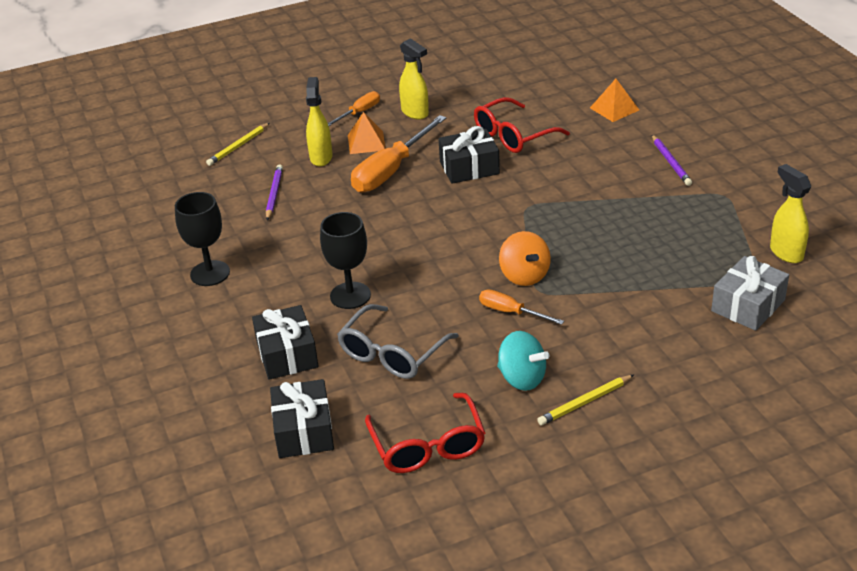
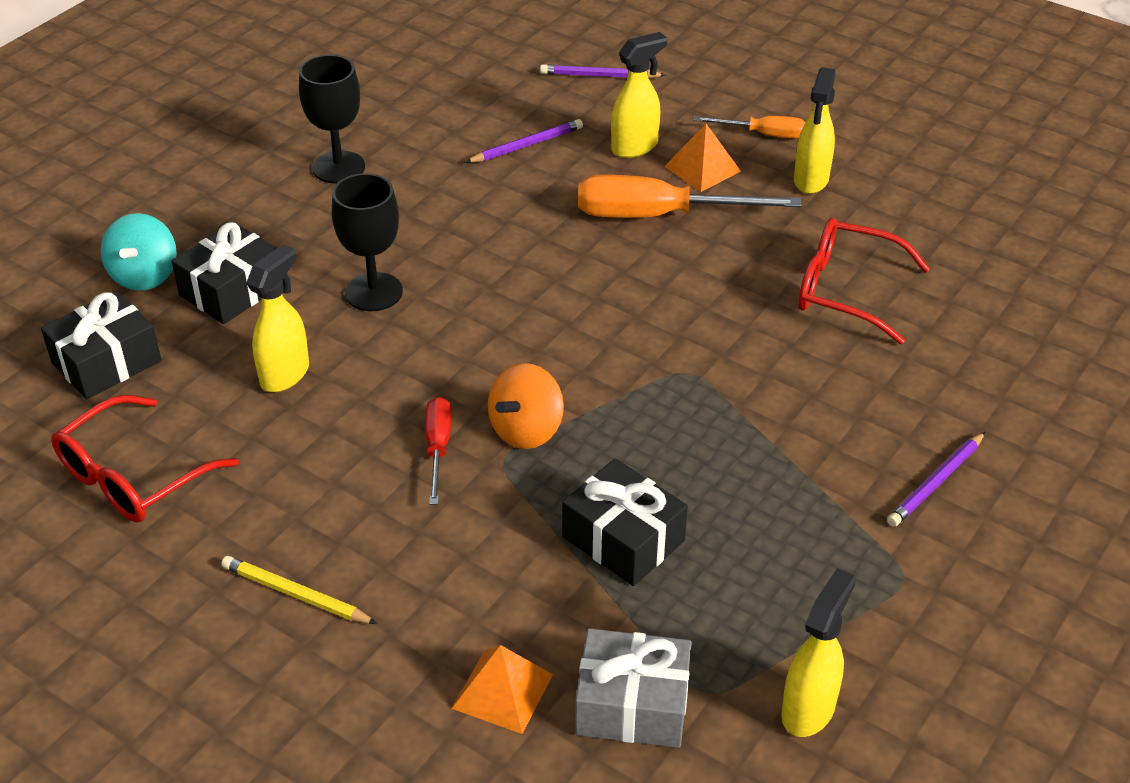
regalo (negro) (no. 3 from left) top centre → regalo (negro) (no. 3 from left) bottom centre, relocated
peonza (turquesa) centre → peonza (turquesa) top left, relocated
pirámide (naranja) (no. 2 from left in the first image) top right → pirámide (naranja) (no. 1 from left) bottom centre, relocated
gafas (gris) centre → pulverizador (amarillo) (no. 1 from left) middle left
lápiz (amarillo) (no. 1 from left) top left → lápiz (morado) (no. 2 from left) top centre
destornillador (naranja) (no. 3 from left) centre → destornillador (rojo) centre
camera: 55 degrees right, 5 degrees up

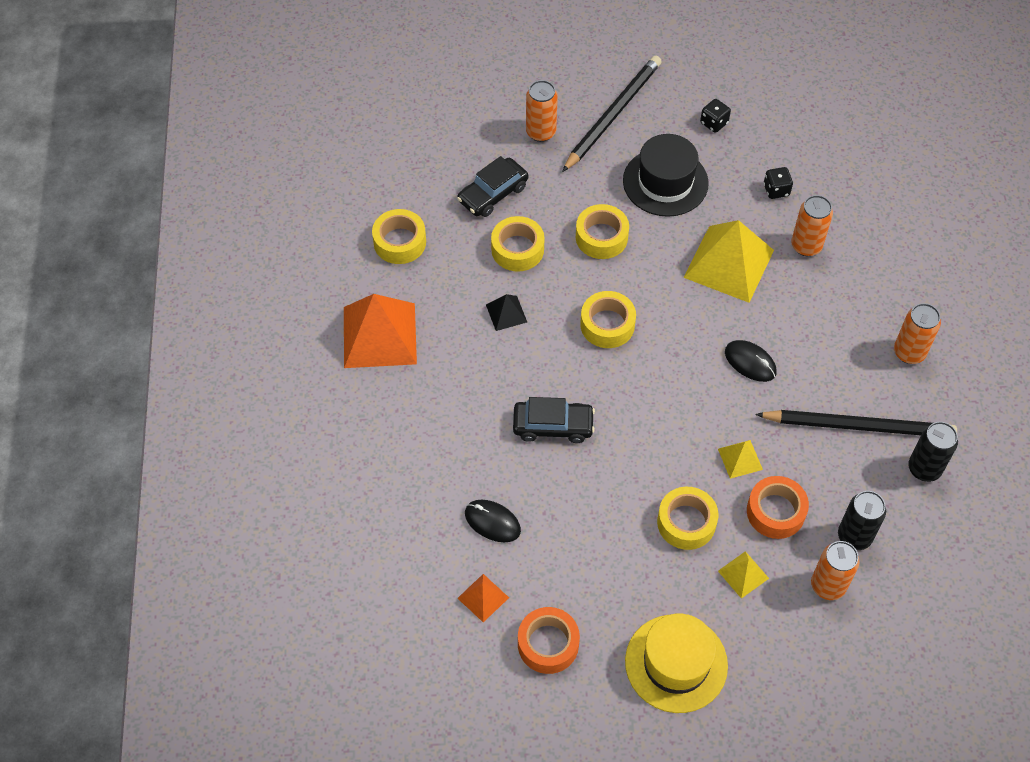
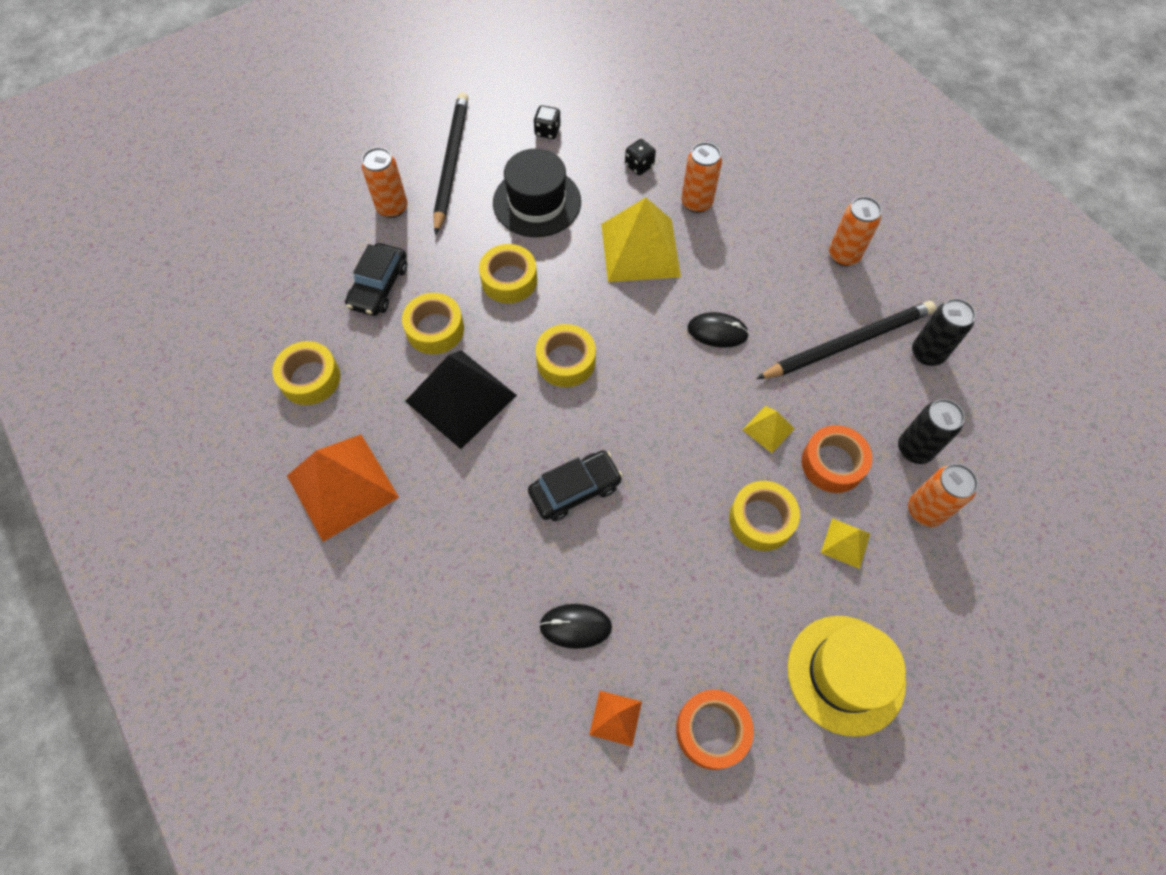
pirámide (negro) centre, x2.15
camera: 30 degrees left, 5 degrees up

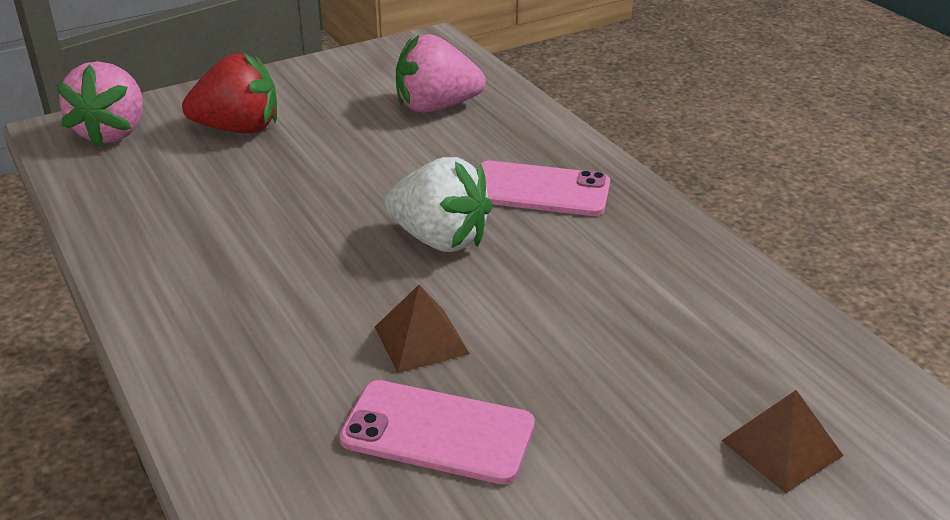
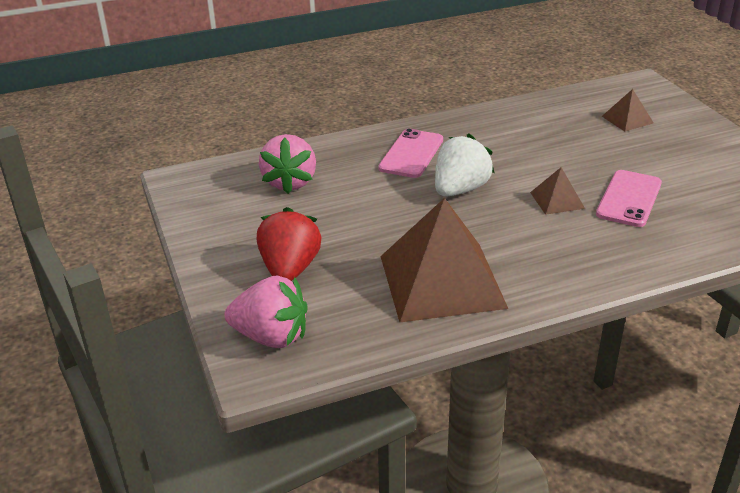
- → pirámide (marrón) (no. 1 from left) centre
camera: 80 degrees left, 0 degrees up

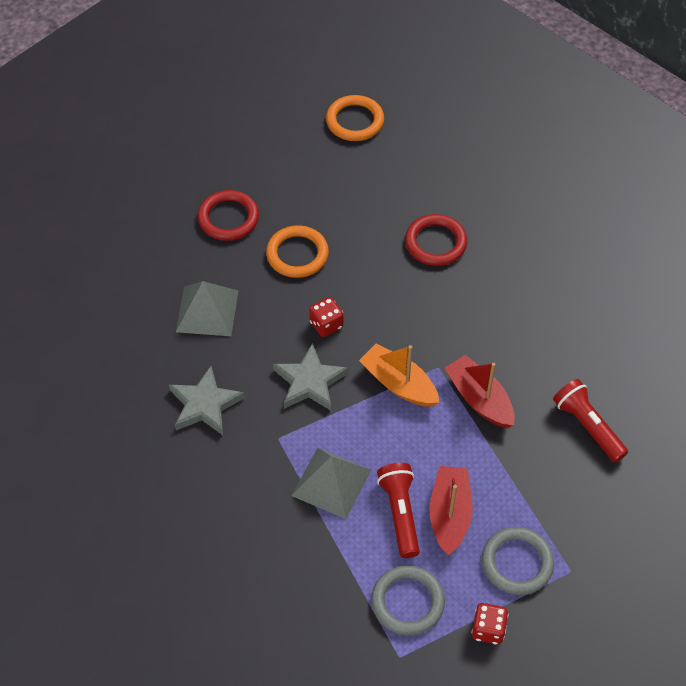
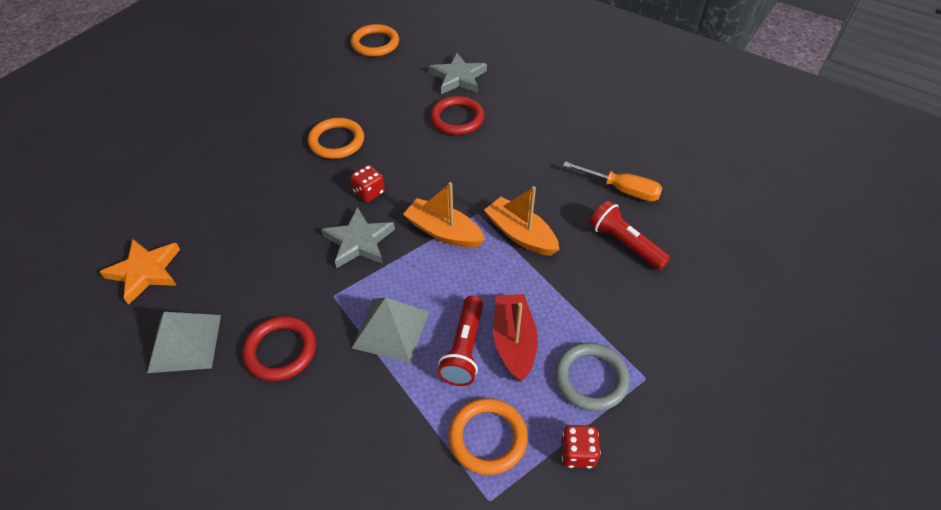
- → estrella (naranja) middle left
- → destornillador (naranja) centre
estrella (gris) (no. 1 from left in the first image) middle left → estrella (gris) (no. 2 from left) top centre, relocated
pirámide (gris) (no. 1 from left) middle left → pirámide (gris) (no. 1 from left) bottom left, relocated
anillo (rojo) (no. 1 from left) top left → anillo (rojo) (no. 1 from left) bottom left, relocated
anillo (gris) (no. 1 from left) bottom centre → anillo (naranja) (no. 3 from left) bottom centre
barco (rojo) (no. 2 from left) middle right → barco (naranja) (no. 2 from left) centre
lámpara de mano (rojo) (no. 1 from left) bottom centre, 150 degrees counterclockwise
camera: 10 degrees left, 5 degrees down

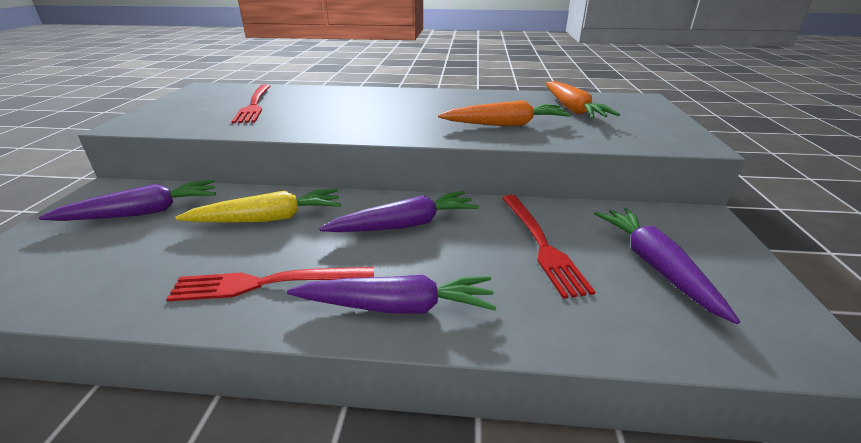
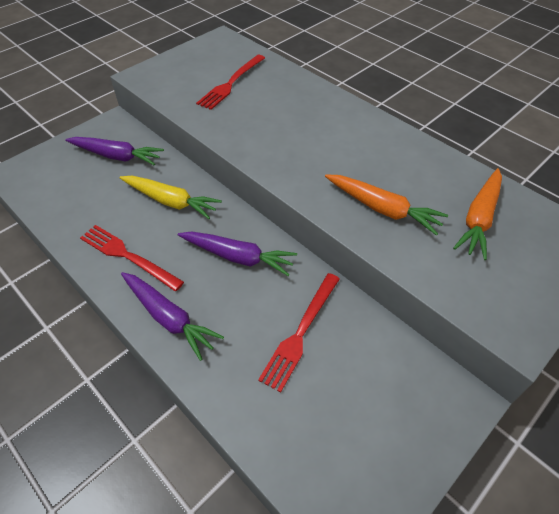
zanahoria (morado) (no. 4 from left) middle right → -
camera: 40 degrees right, 20 degrees up

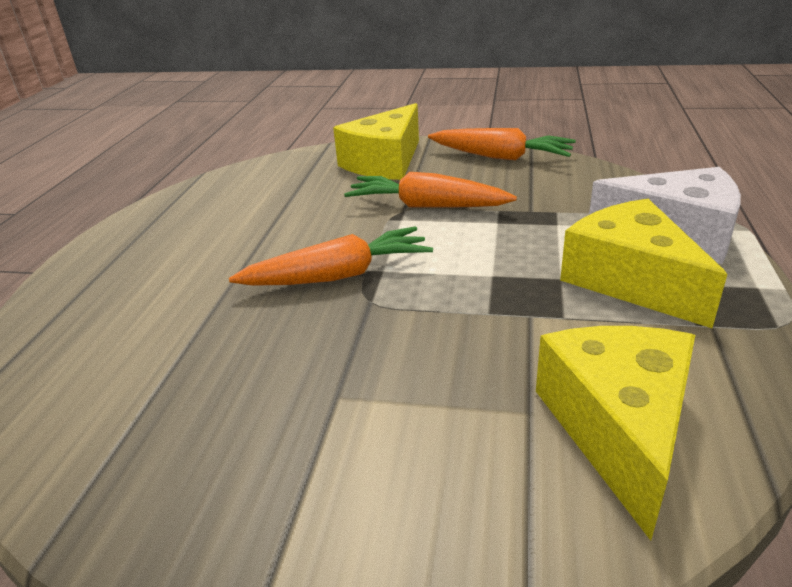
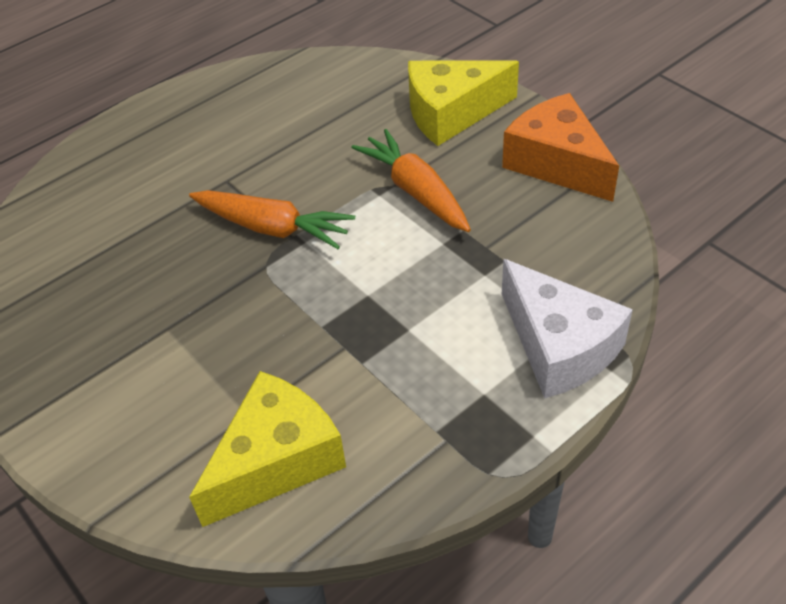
queso (amarillo) (no. 3 from left) middle right → -
zanahoria (naranja) (no. 3 from left) top centre → queso (naranja) top right
camera: 40 degrees right, 15 degrees up

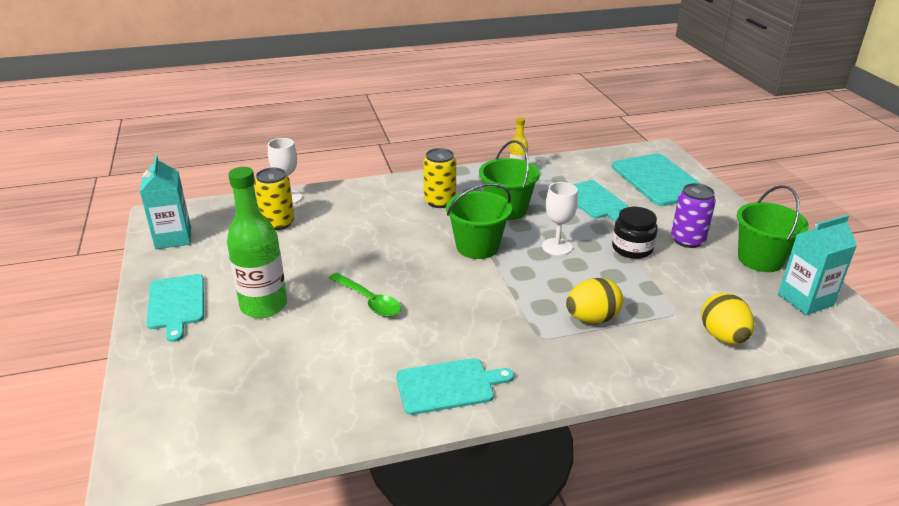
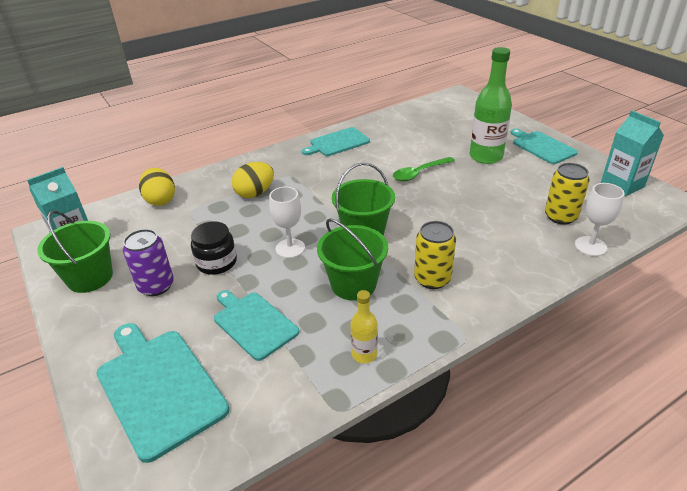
cuchara (verde) centre, 60 degrees counterclockwise
camera: 165 degrees right, 5 degrees up

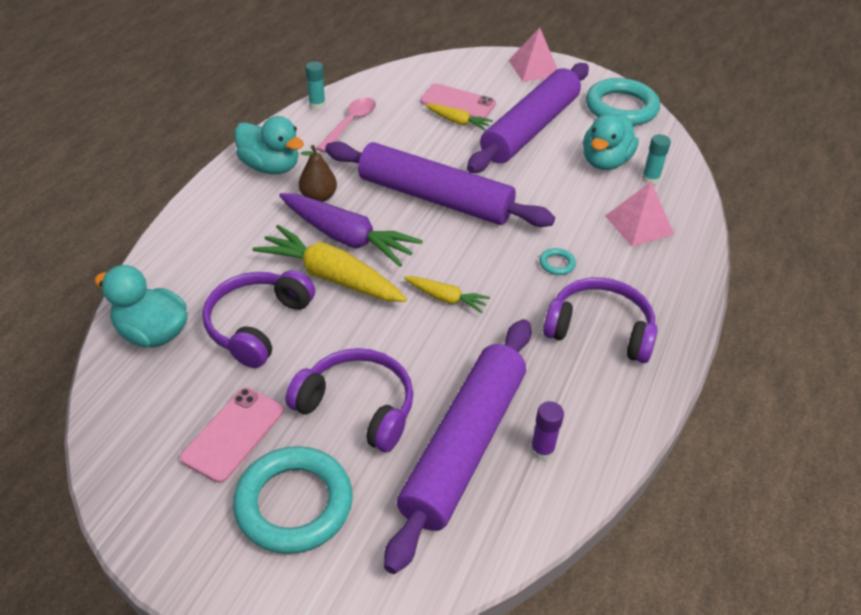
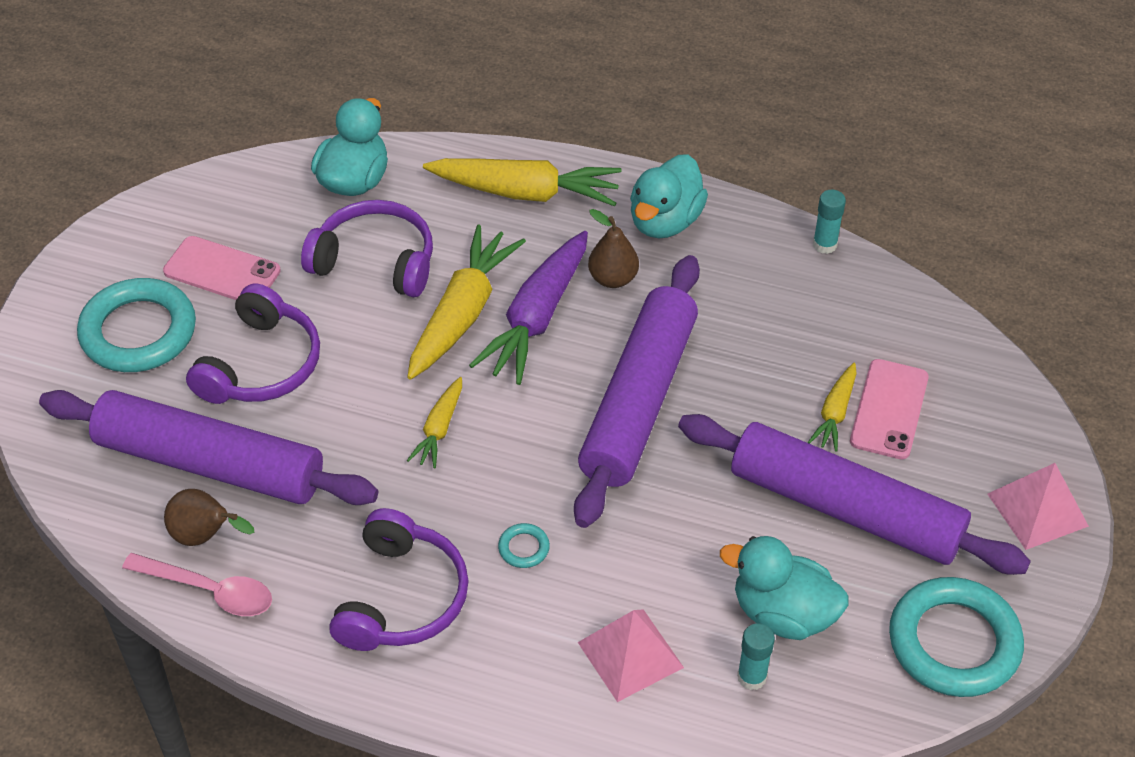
- → zanahoria (amarillo) (no. 3 from left) top centre
cuchara (rosa) top centre → cuchara (rosa) bottom left, relocated
barra de pegamento (morado) bottom centre → pera (marrón) (no. 1 from left) bottom left
camera: 85 degrees right, 5 degrees up

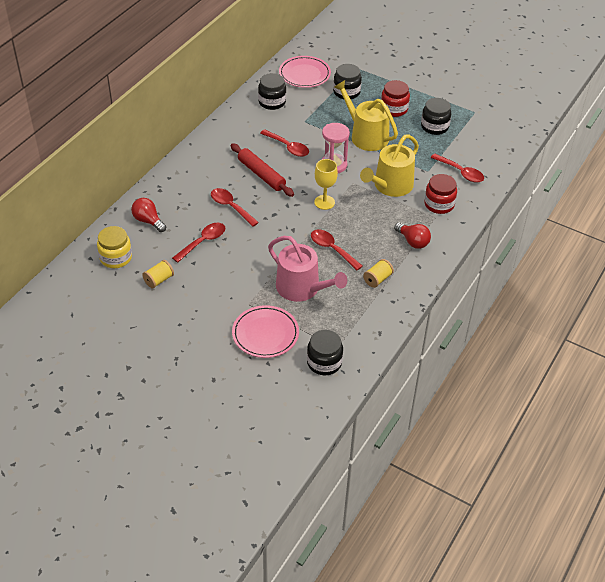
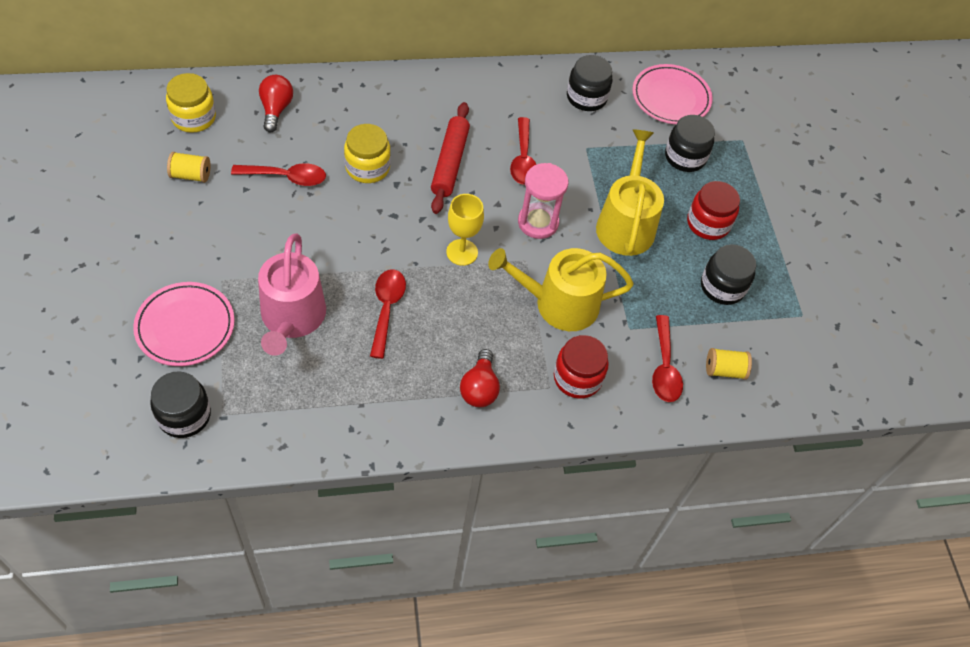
carrete (amarillo) (no. 2 from left) centre → carrete (amarillo) (no. 2 from left) middle right, relocated
cuchara (rojo) (no. 2 from left) centre → tarro (amarillo) (no. 2 from left) top centre
camera: 45 degrees right, 10 degrees up

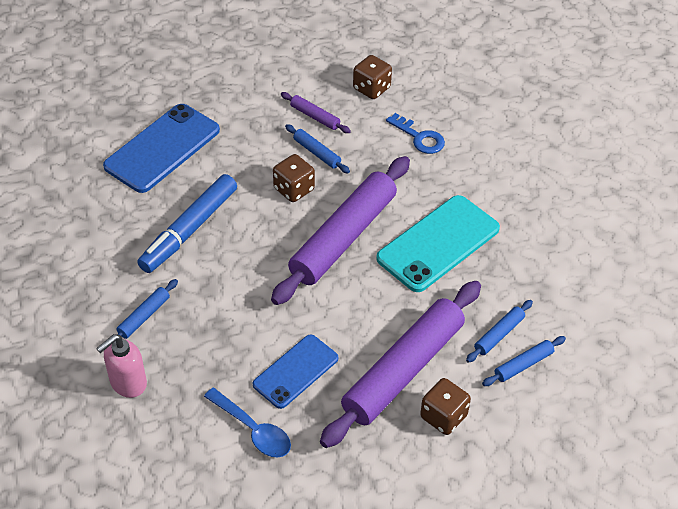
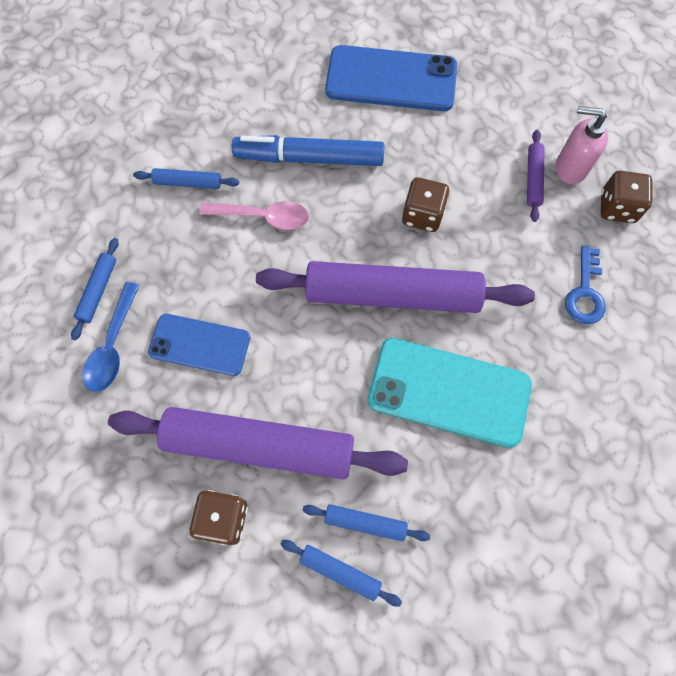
- → cuchara (rosa) top centre
dispensador de jabón (rosa) bottom left → dispensador de jabón (rosa) top right, relocated
rodillo (azul) (no. 2 from left in the first image) top centre → rodillo (azul) (no. 1 from left) middle left, relocated
camera: 60 degrees right, 20 degrees up

